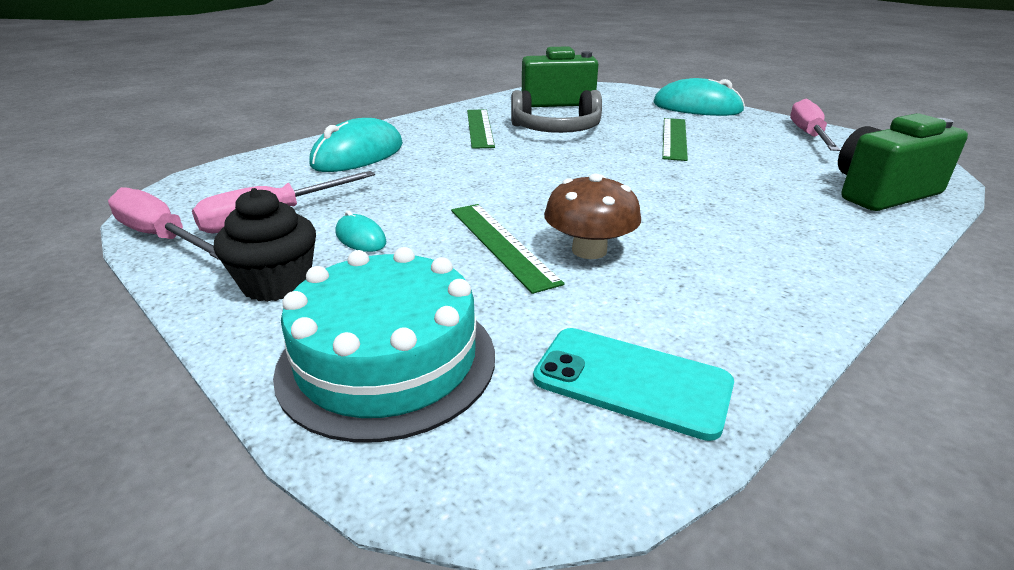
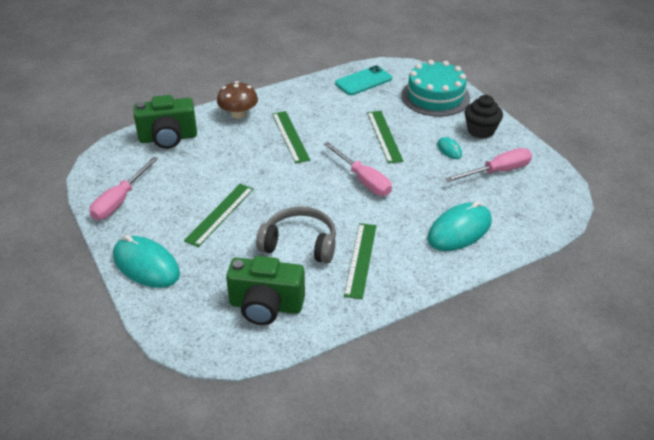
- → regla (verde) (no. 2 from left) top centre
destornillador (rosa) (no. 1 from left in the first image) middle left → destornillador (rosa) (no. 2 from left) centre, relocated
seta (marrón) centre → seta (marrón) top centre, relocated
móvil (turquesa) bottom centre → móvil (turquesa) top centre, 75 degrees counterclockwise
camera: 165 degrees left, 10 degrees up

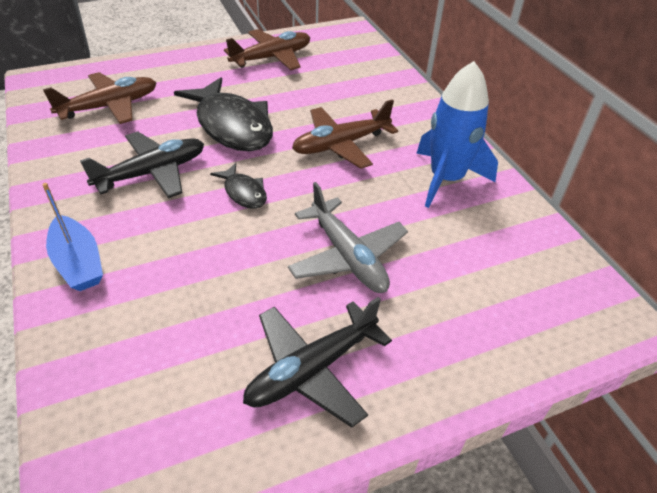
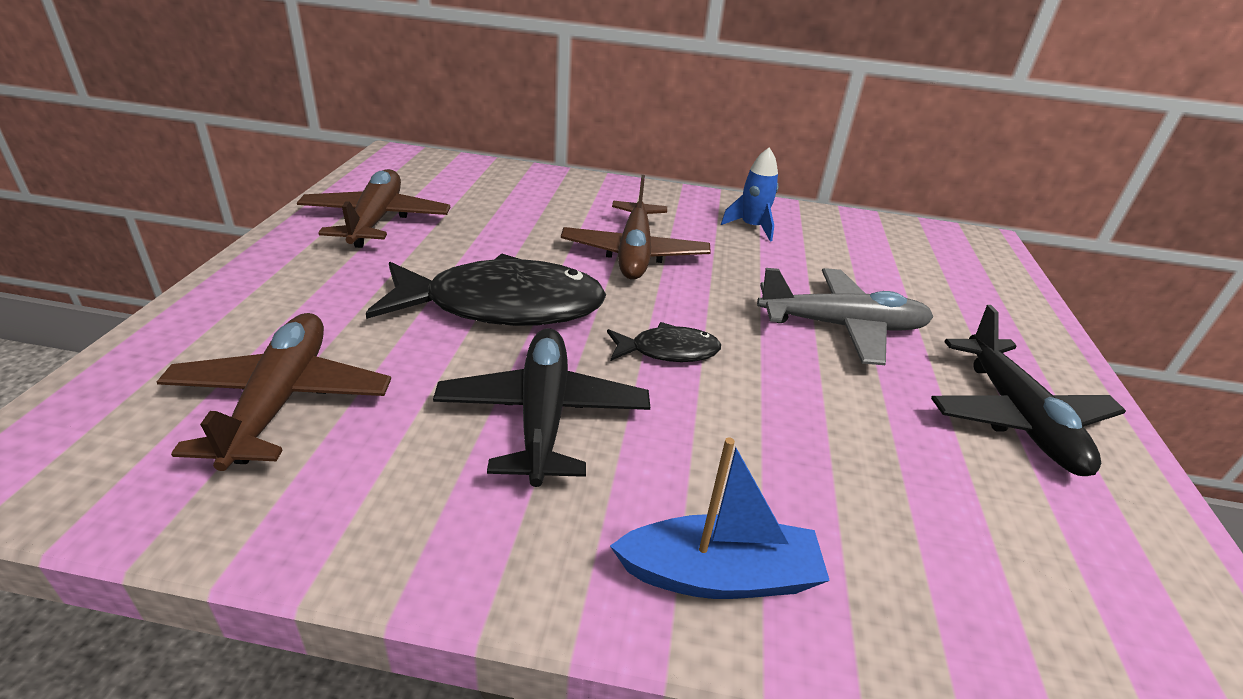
cohete (azul) top right → cohete (azul) top centre, x0.54
camera: 60 degrees left, 10 degrees down

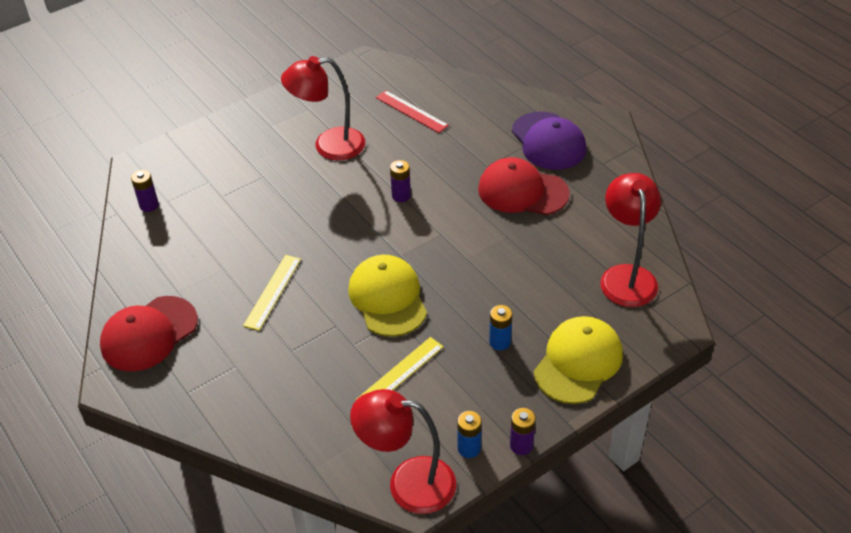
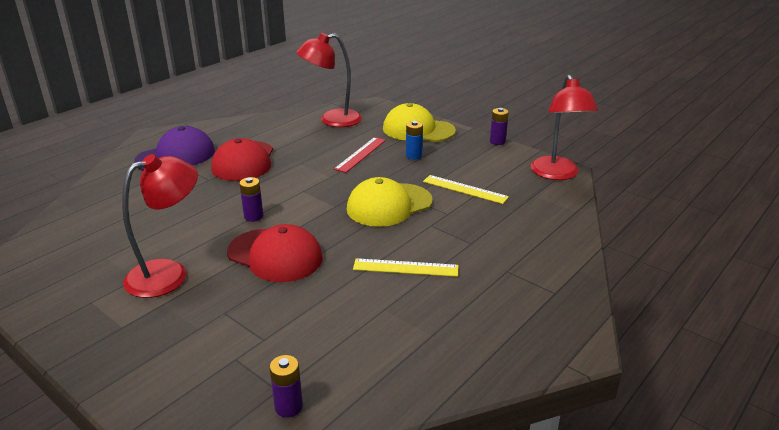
pila (azul) (no. 1 from left) bottom centre → -
gorra (rojo) (no. 1 from left in the first image) middle left → gorra (rojo) (no. 2 from left) centre, relocated
regla (rojo) top centre → regla (rojo) centre, relocated
lámpara (rojo) (no. 1 from left) top centre → lámpara (rojo) (no. 1 from left) middle left, 105 degrees counterclockwise
camera: 105 degrees left, 15 degrees down

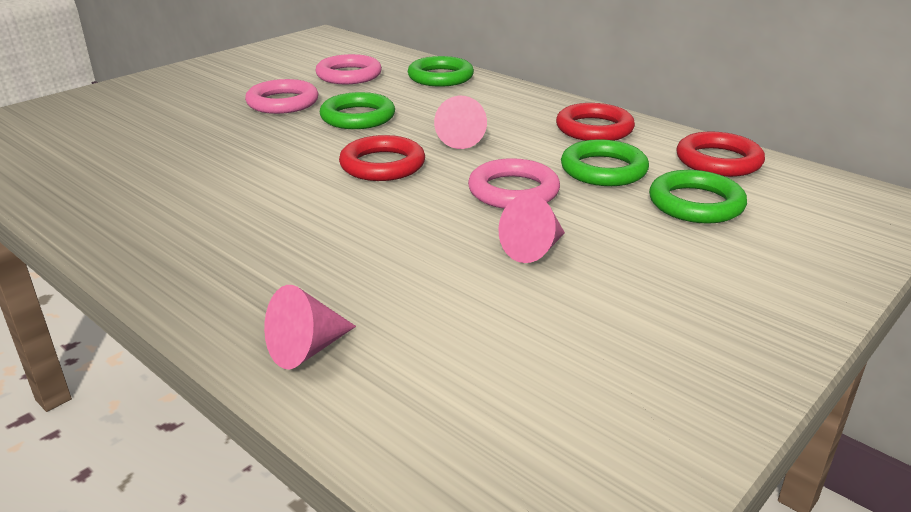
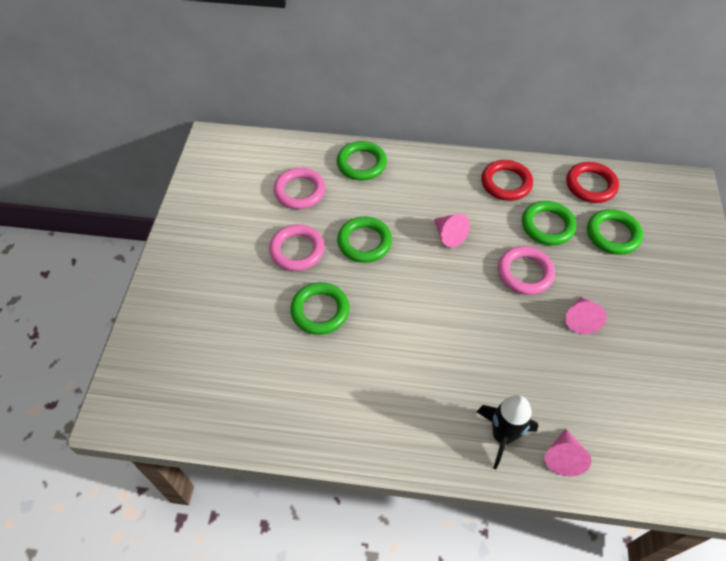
anillo (rojo) (no. 1 from left) top centre → -
- → anillo (verde) (no. 1 from left) centre
- → cohete (negro) bottom right
camera: 35 degrees left, 25 degrees up

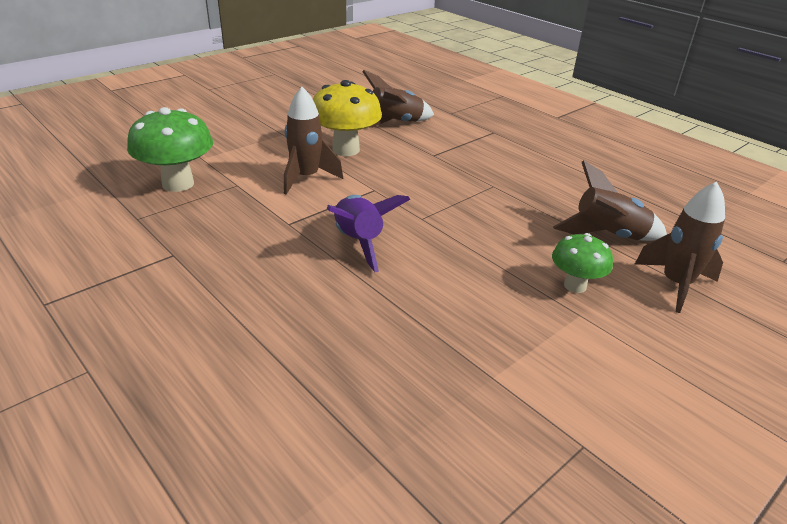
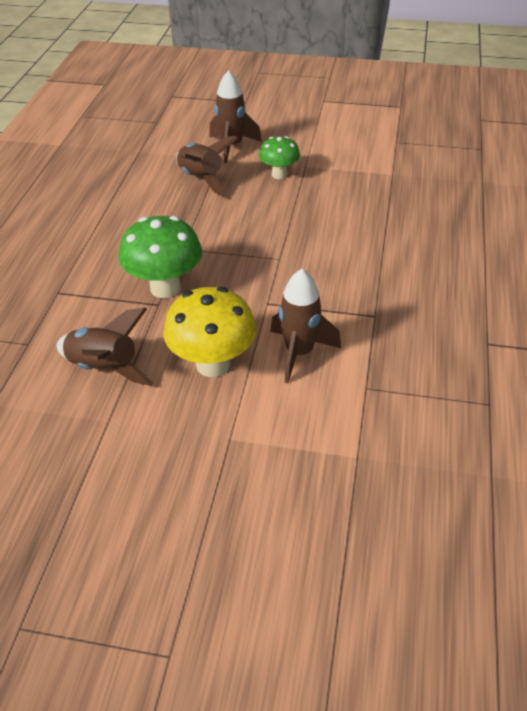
cohete (morado) centre → -
seta (verde) (no. 1 from left) top left → seta (verde) (no. 1 from left) middle left, relocated
camera: 125 degrees left, 10 degrees up

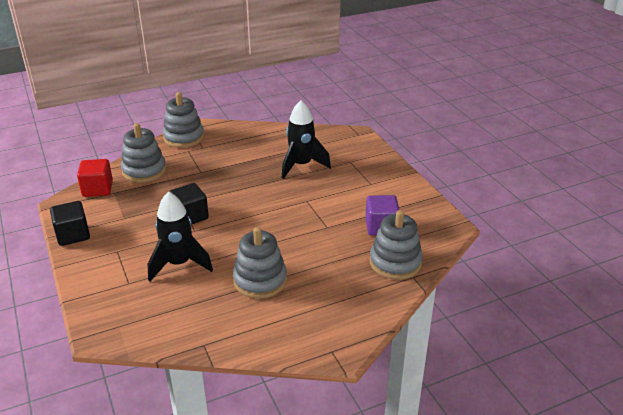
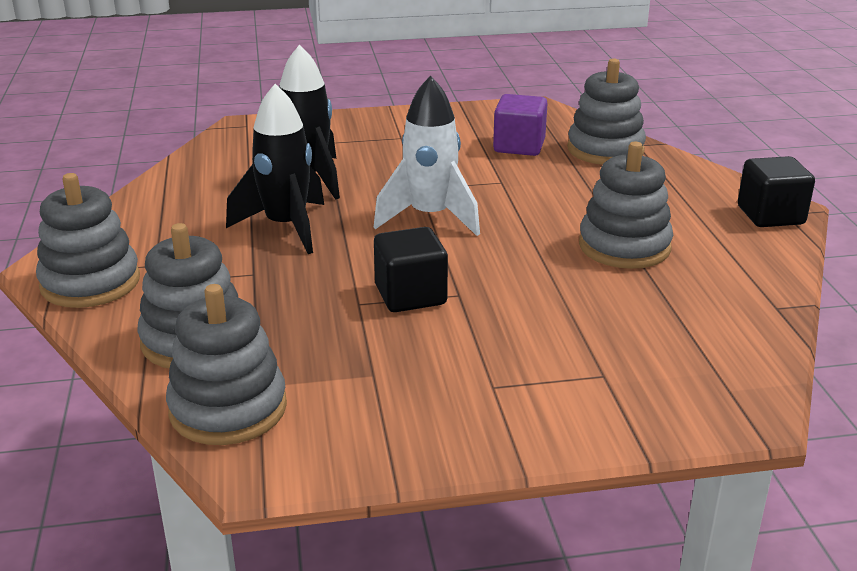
- → cohete (blanco) top centre
cubo (negro) (no. 1 from left in the first image) middle left → cubo (negro) (no. 2 from left) middle right, relocated
cohete (negro) (no. 1 from left) middle left → cohete (negro) (no. 1 from left) top left, relocated
cubo (rojo) middle left → juguete apilable (gris) (no. 3 from left) middle left
camera: 75 degrees left, 5 degrees down

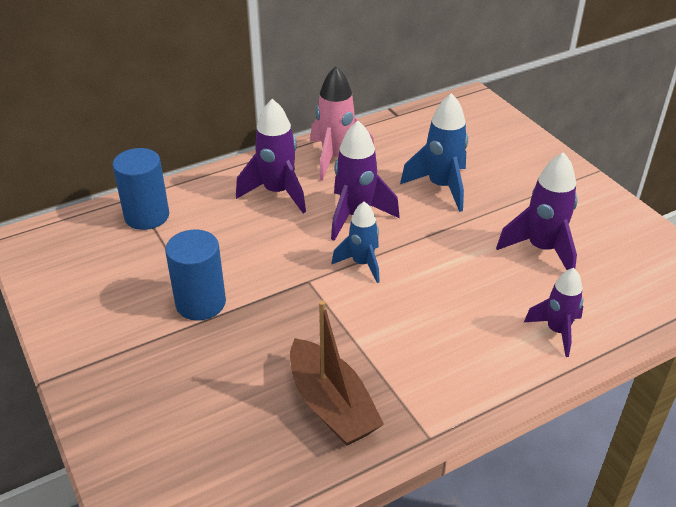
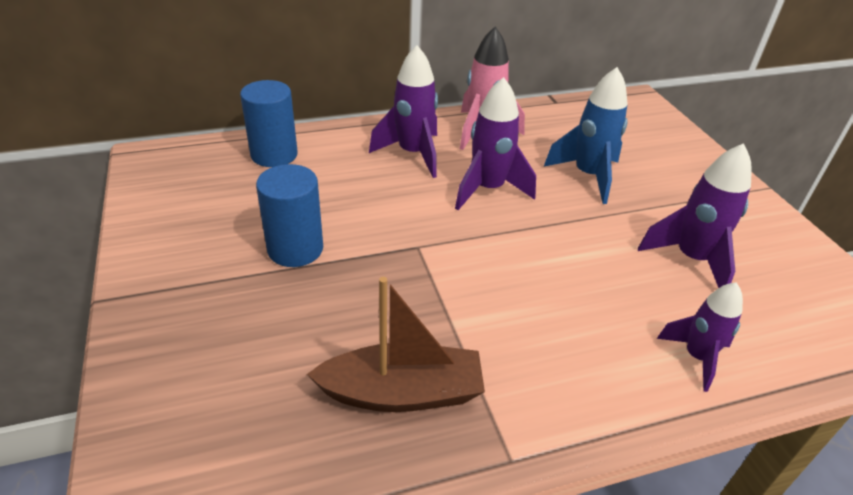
cohete (azul) (no. 1 from left) centre → -
barco (marrón) bottom centre, 75 degrees counterclockwise
camera: 10 degrees right, 0 degrees up

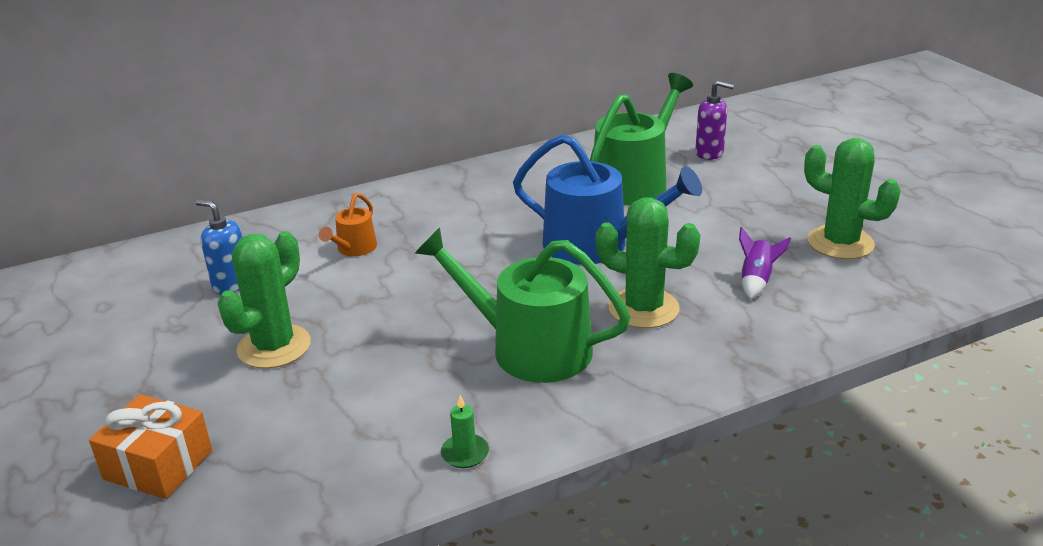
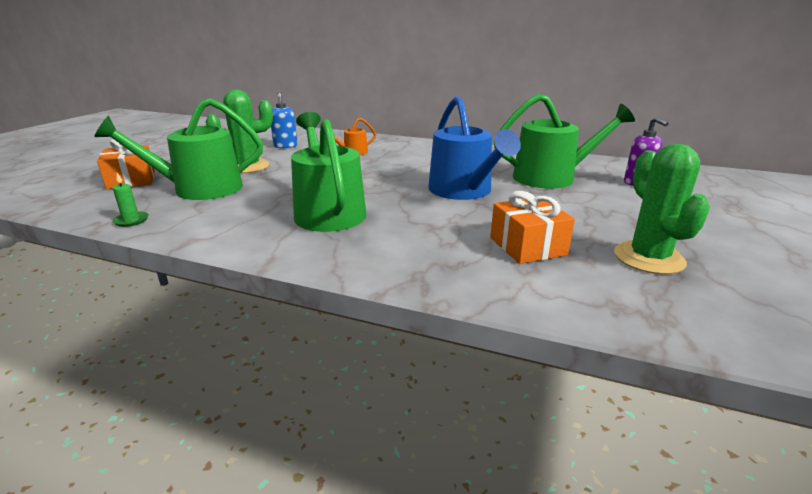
cactus (verde) (no. 2 from left) centre → -
- → regadera (verde) (no. 1 from left) top left
vela (verde) bottom centre → vela (verde) middle left, relocated
cohete (morado) middle right → regalo (naranja) (no. 2 from left) centre
camera: 45 degrees right, 5 degrees down

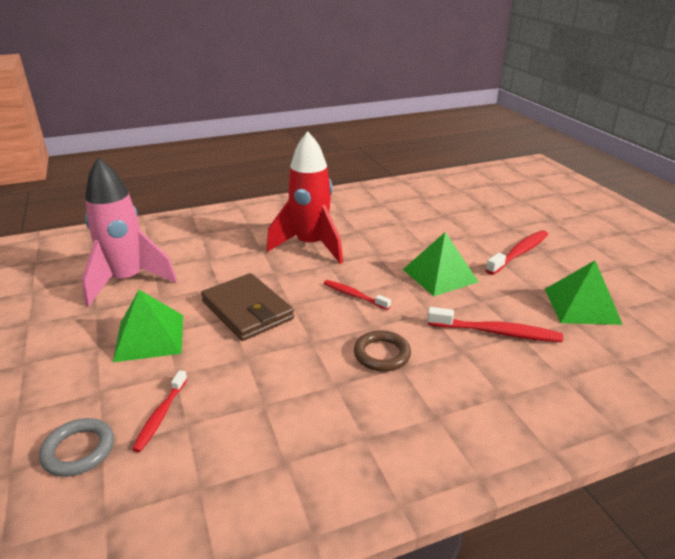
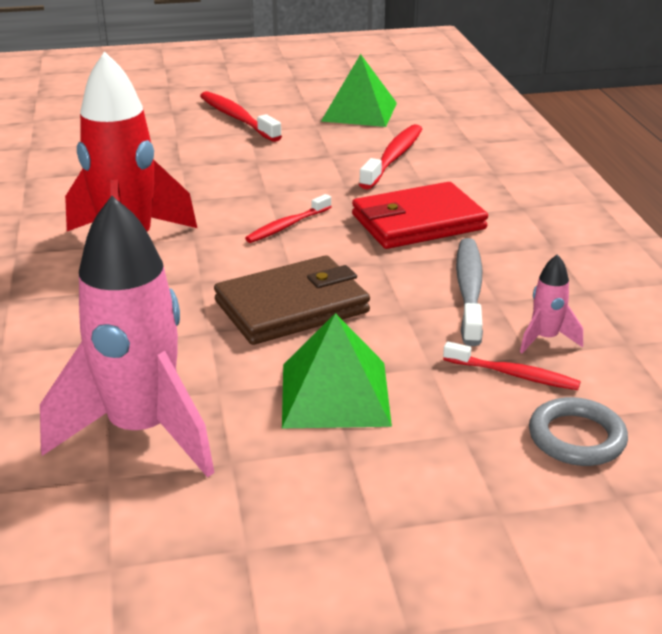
pirámide (verde) (no. 2 from left) centre → -
- → cepillo de dientes (gris) middle right
- → cohete (rosa) (no. 2 from left) middle right
anillo (marrón) centre → cartera (rojo) centre
camera: 80 degrees left, 0 degrees up

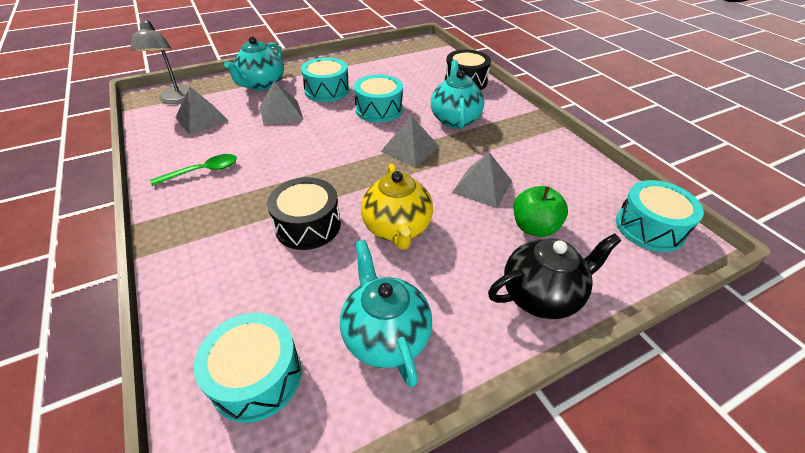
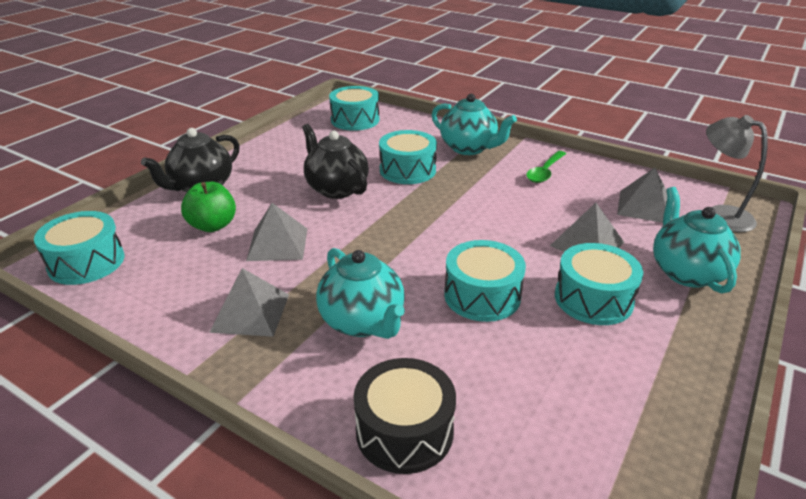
tetera (turquesa) (no. 2 from left) bottom centre → tetera (turquesa) (no. 2 from left) top centre, relocated
pirámide (gris) (no. 3 from left in the first image) top centre → pirámide (gris) (no. 1 from left) middle left, relocated
tambor (negro) (no. 1 from left) centre → tambor (turquesa) (no. 3 from left) top centre
tetera (amarillo) centre → tetera (negro) (no. 2 from left) top centre
camera: 150 degrees right, 10 degrees down

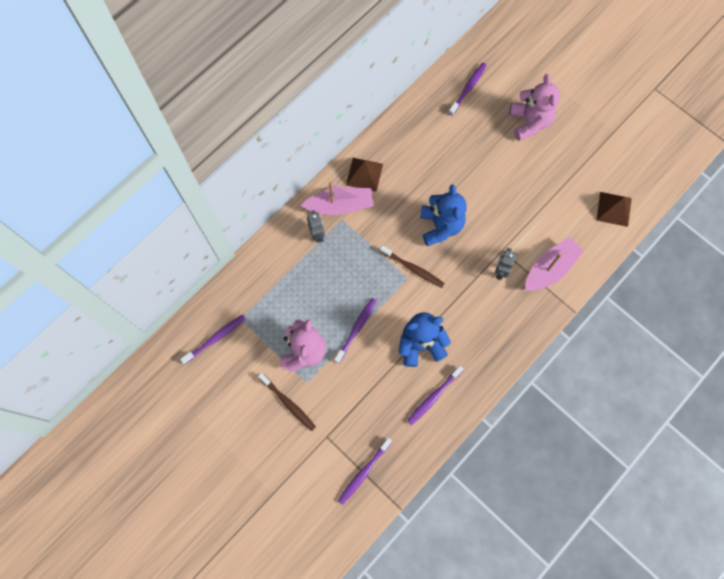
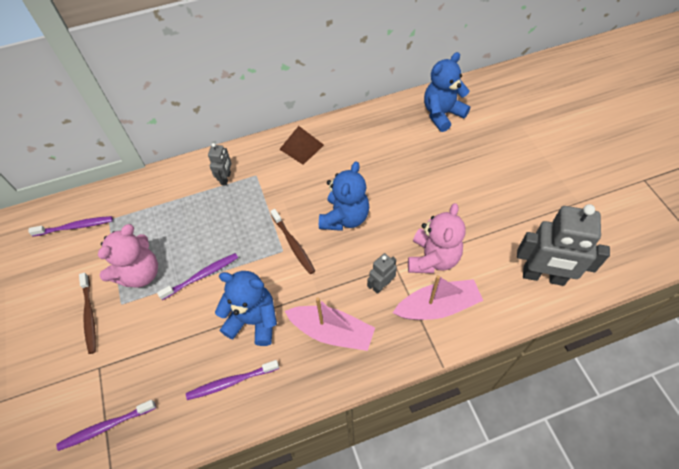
barco (rosa) (no. 1 from left) centre → barco (rosa) (no. 1 from left) bottom centre, relocated
osito (rosa) (no. 2 from left) top right → osito (rosa) (no. 2 from left) centre, relocated
cepillo de dientes (morado) (no. 5 from left) top centre → osito (azul) (no. 3 from left) top centre
pirámide (marrón) (no. 2 from left) middle right → robot (gris) (no. 3 from left) middle right
camera: 30 degrees right, 15 degrees down

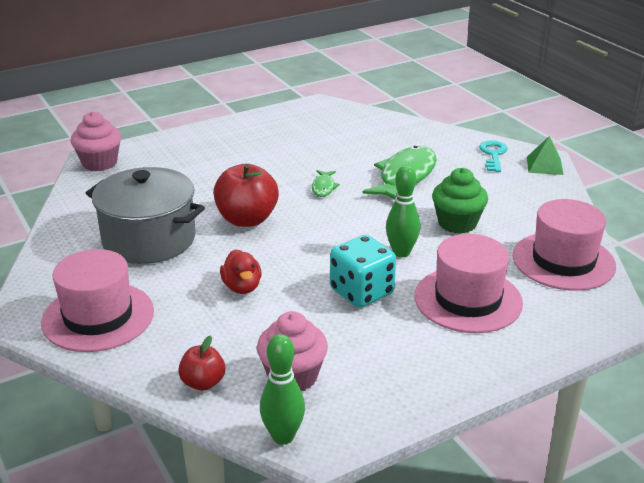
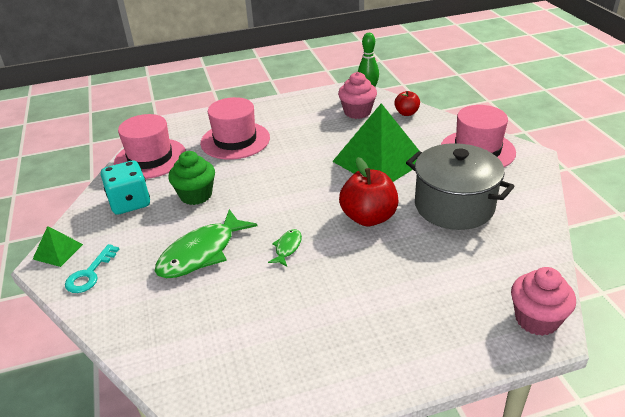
bolo (verde) (no. 2 from left) centre → -
dado (turquesa) centre → dado (turquesa) middle left, relocated
pato (rojo) centre → pirámide (verde) (no. 2 from left) centre
camera: 165 degrees left, 5 degrees up

